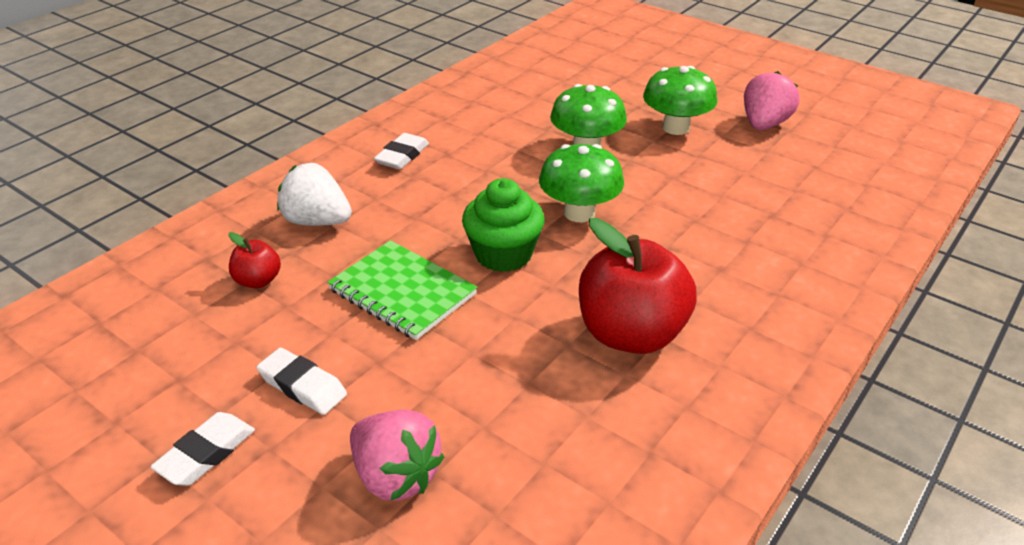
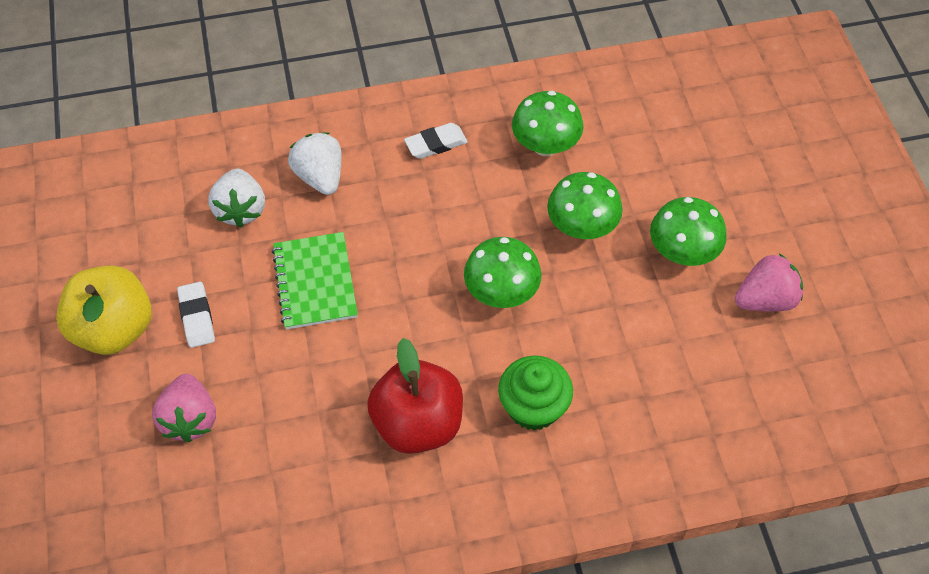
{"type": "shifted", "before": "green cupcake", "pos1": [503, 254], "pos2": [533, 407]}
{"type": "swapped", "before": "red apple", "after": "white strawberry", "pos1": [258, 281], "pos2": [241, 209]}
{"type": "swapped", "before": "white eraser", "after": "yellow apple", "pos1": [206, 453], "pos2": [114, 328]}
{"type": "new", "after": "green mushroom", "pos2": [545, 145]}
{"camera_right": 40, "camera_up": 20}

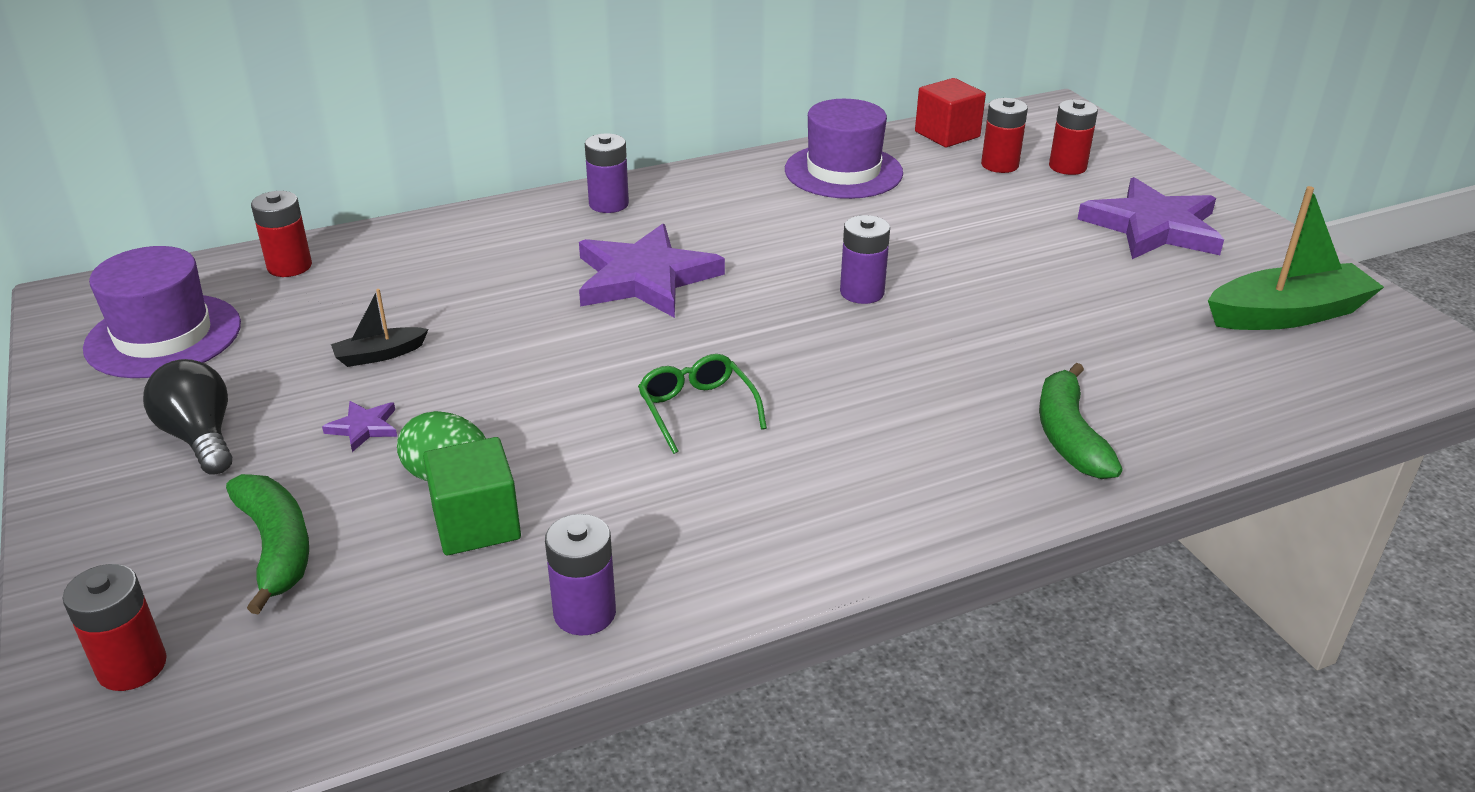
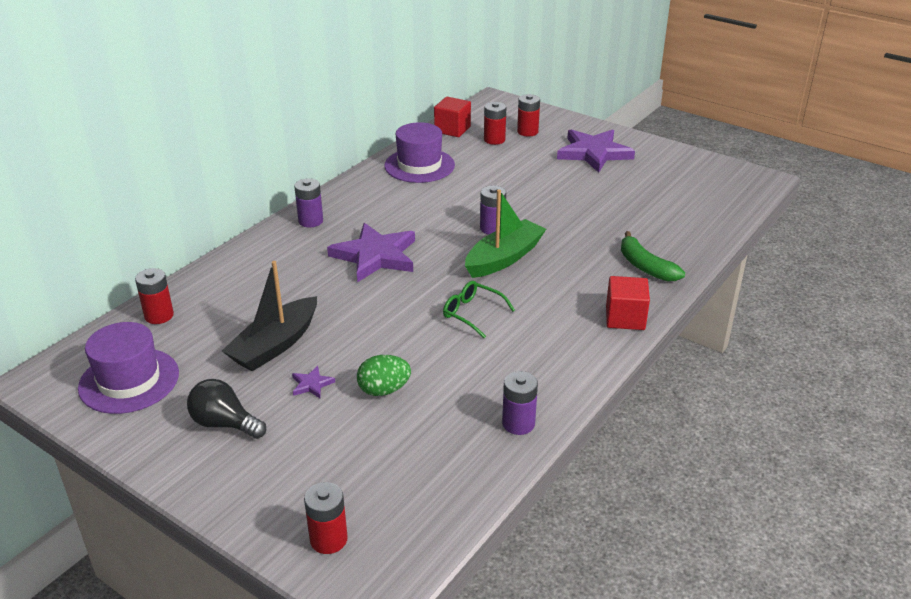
{"type": "shifted", "before": "green boat", "pos1": [1287, 314], "pos2": [504, 258]}
{"type": "scaled", "before": "black boat", "pos1": [379, 355], "pos2": [275, 345], "scale": 2.04}
{"type": "gone", "before": "green cube", "pos1": [476, 524]}
{"type": "gone", "before": "green banana", "pos1": [276, 547]}
{"type": "new", "after": "red cube", "pos2": [625, 318]}
{"camera_right": -30, "camera_up": 0}

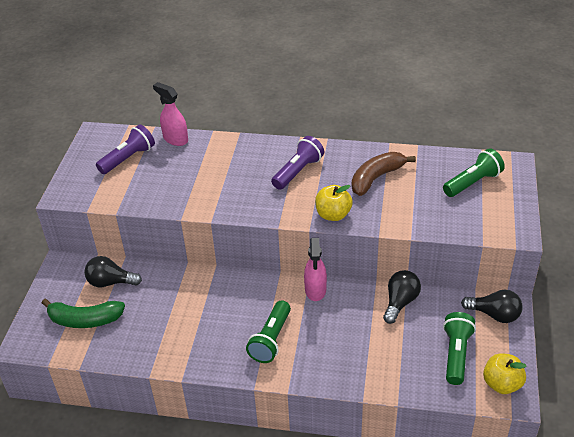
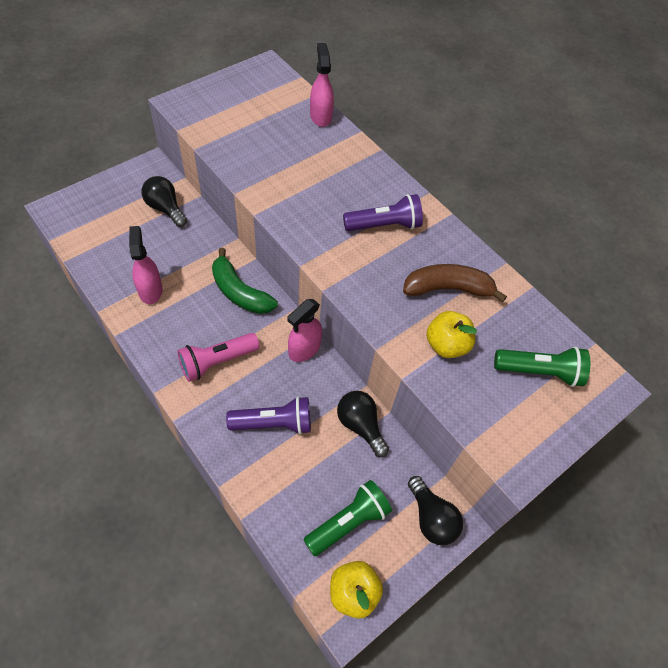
{"type": "shifted", "before": "purple flashlight", "pos1": [128, 158], "pos2": [274, 423]}
{"type": "shifted", "before": "yellow apple", "pos1": [333, 215], "pos2": [446, 345]}
{"type": "rotated", "before": "black light bulb", "pos1": [400, 302], "pos2": [360, 426], "turn": -105}
{"type": "shifted", "before": "green banana", "pos1": [85, 320], "pos2": [239, 292]}
{"type": "repainted", "before": "green flashlight", "after": "pink flashlight", "pos1": [271, 339], "pos2": [217, 361]}
{"type": "new", "after": "pink spray bottle", "pos2": [150, 290]}
{"camera_right": 35, "camera_up": 15}

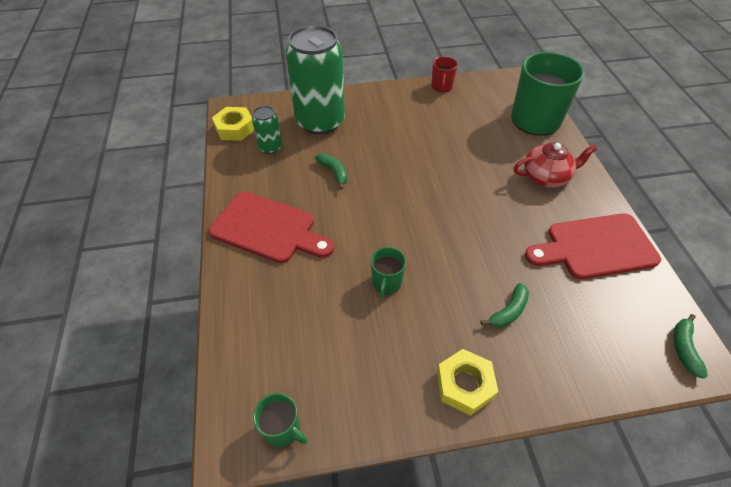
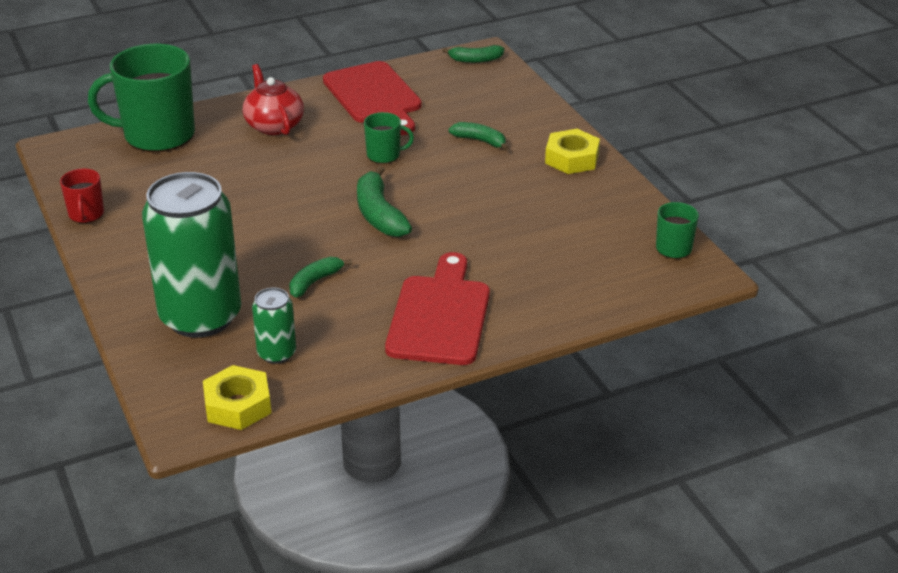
{"type": "rotated", "before": "red mug", "pos1": [442, 86], "pos2": [86, 214], "turn": 90}
{"type": "shifted", "before": "green mug", "pos1": [386, 282], "pos2": [384, 155]}
{"type": "new", "after": "green banana", "pos2": [379, 214]}
{"camera_right": -105, "camera_up": -15}

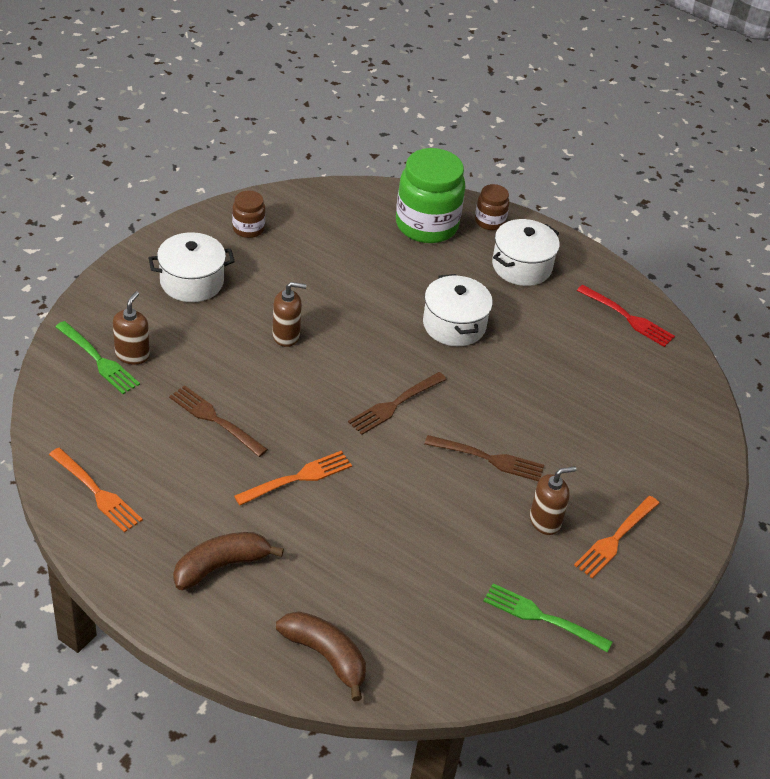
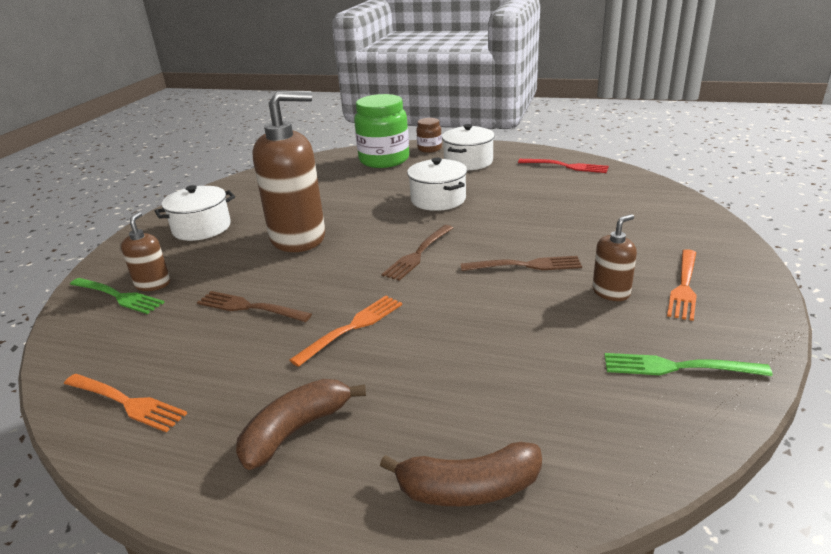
{"type": "gone", "before": "brown jar", "pos1": [248, 228]}
{"type": "scaled", "before": "brown soap dispenser", "pos1": [286, 336], "pos2": [298, 238], "scale": 2.17}
{"type": "rotated", "before": "brown banana", "pos1": [325, 656], "pos2": [468, 488], "turn": 150}
{"camera_right": -10, "camera_up": -15}

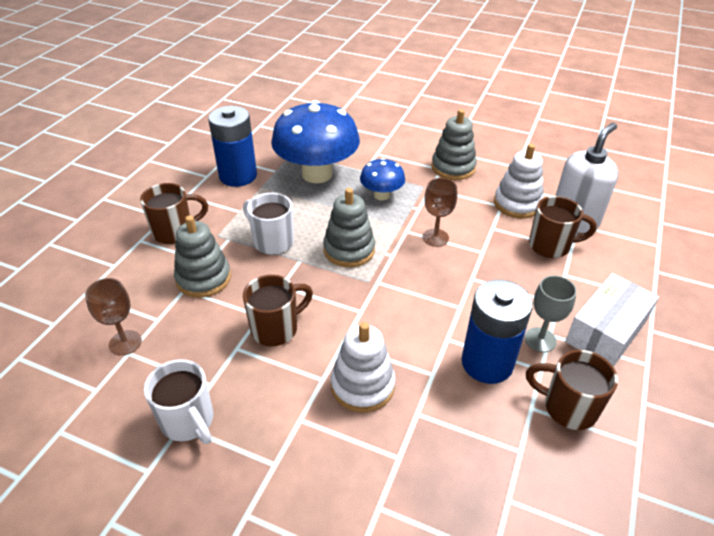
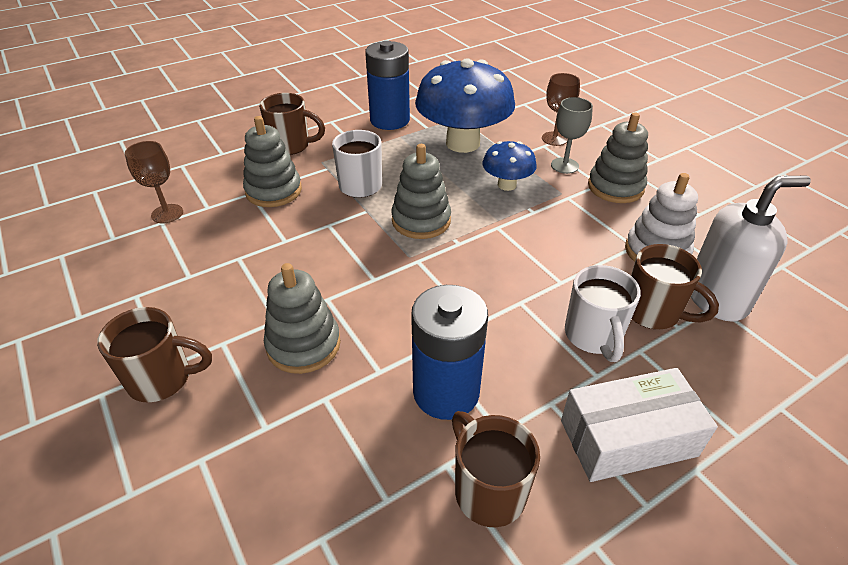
{"type": "shifted", "before": "brown goblet", "pos1": [435, 237], "pos2": [554, 139]}
{"type": "shifted", "before": "brown mug", "pos1": [276, 329], "pos2": [163, 379]}
{"type": "shifted", "before": "grey goblet", "pos1": [540, 340], "pos2": [564, 165]}
{"type": "repainted", "before": "white stacking toy", "after": "grey stacking toy", "pos1": [362, 385], "pos2": [303, 345]}
{"type": "shifted", "before": "white mug", "pos1": [188, 421], "pos2": [593, 336]}
{"camera_right": 35, "camera_up": 0}

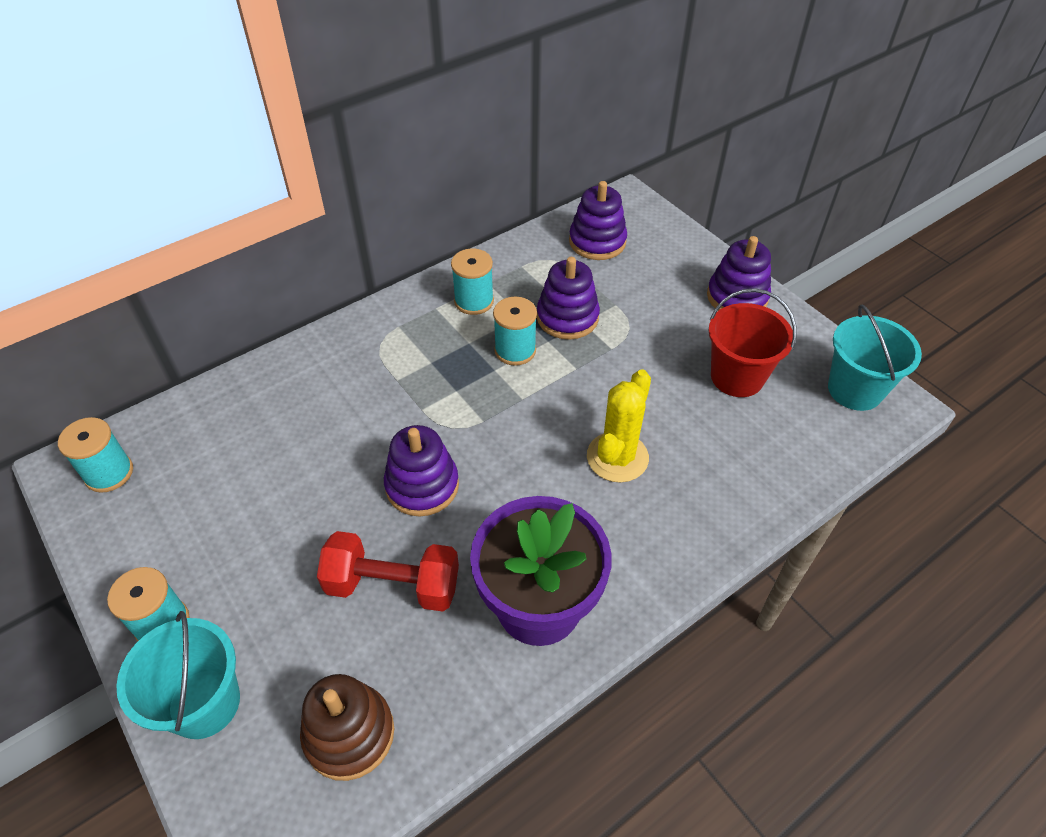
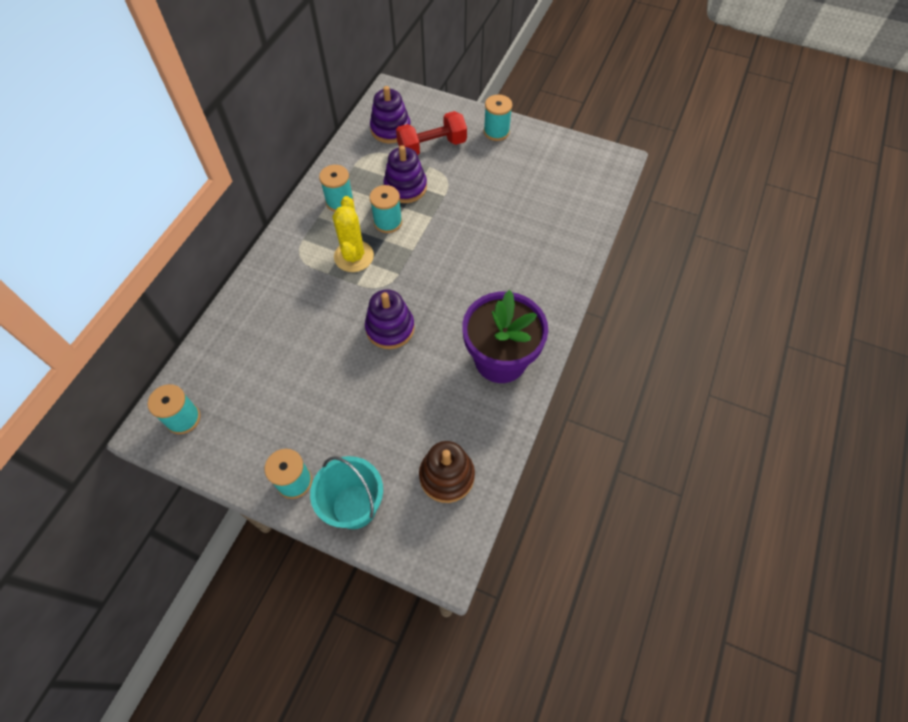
{"type": "swapped", "before": "purple stacking toy", "after": "turquoise spool", "pos1": [737, 297], "pos2": [496, 132]}
{"type": "gone", "before": "red bucket", "pos1": [737, 377]}
{"type": "gone", "before": "turquoise bucket", "pos1": [855, 390]}
{"type": "shifted", "before": "yellow cactus", "pos1": [617, 457], "pos2": [354, 256]}
{"type": "shifted", "before": "red dumbbell", "pos1": [393, 585], "pos2": [432, 147]}
{"camera_right": -30, "camera_up": 10}

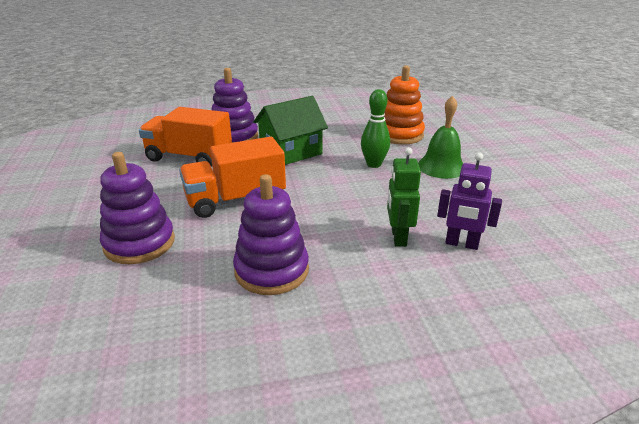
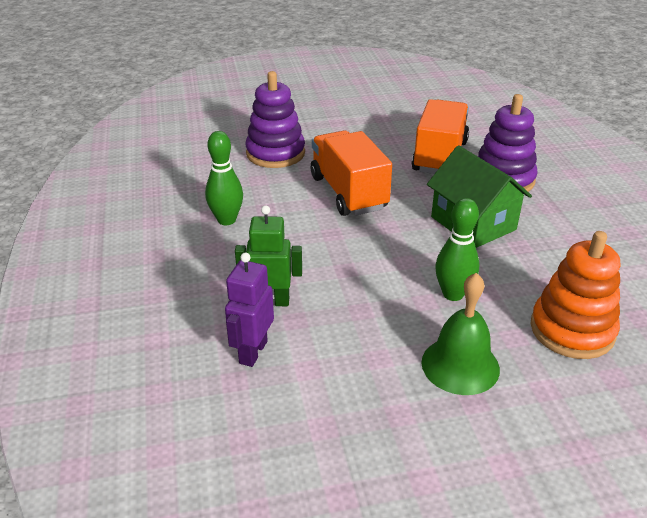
{"type": "swapped", "before": "purple stacking toy", "after": "green bowling pin", "pos1": [271, 270], "pos2": [226, 220]}
{"camera_right": 90, "camera_up": 5}

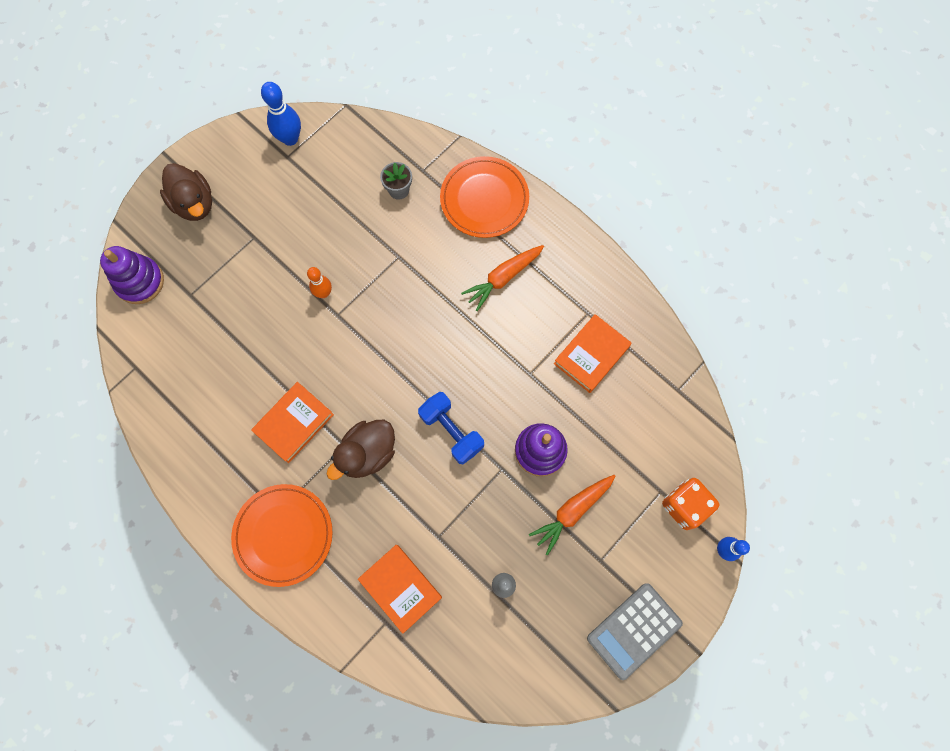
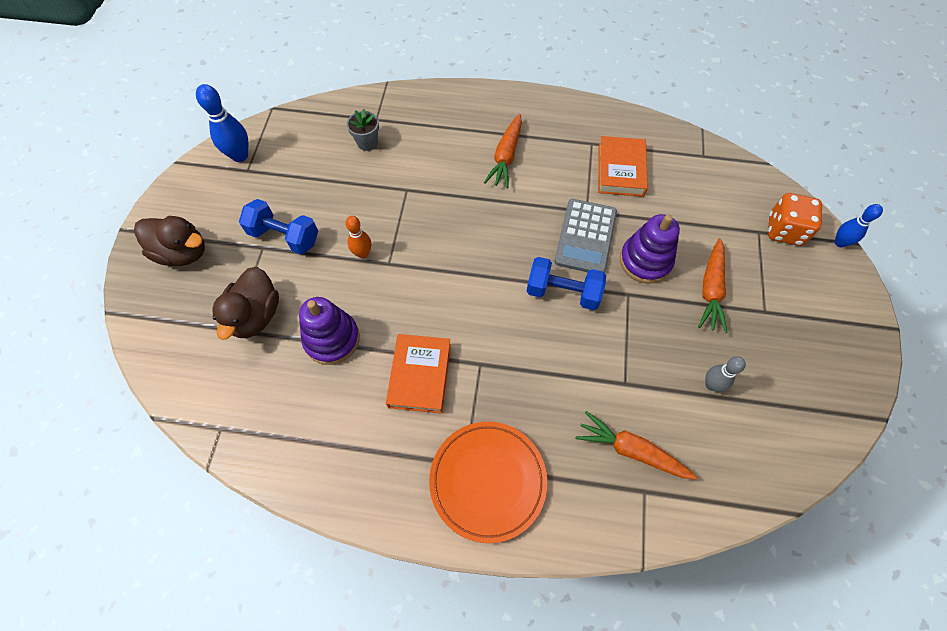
{"type": "gone", "before": "orange plate", "pos1": [484, 199]}
{"type": "shifted", "before": "purple stacking toy", "pos1": [140, 281], "pos2": [332, 339]}
{"type": "shifted", "before": "brown duck", "pos1": [367, 453], "pos2": [256, 315]}
{"type": "swapped", "before": "orange book", "after": "orange carrot", "pos1": [400, 588], "pos2": [631, 450]}
{"type": "shifted", "before": "grey calculator", "pos1": [634, 630], "pos2": [585, 237]}
{"type": "new", "after": "blue dumbbell", "pos2": [284, 236]}
{"camera_right": -35, "camera_up": -10}

